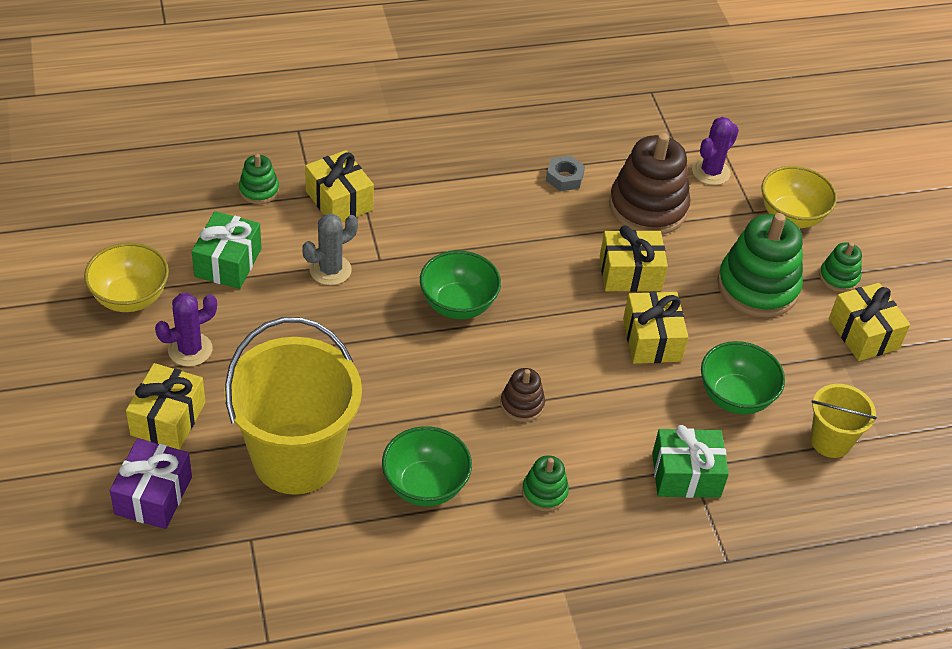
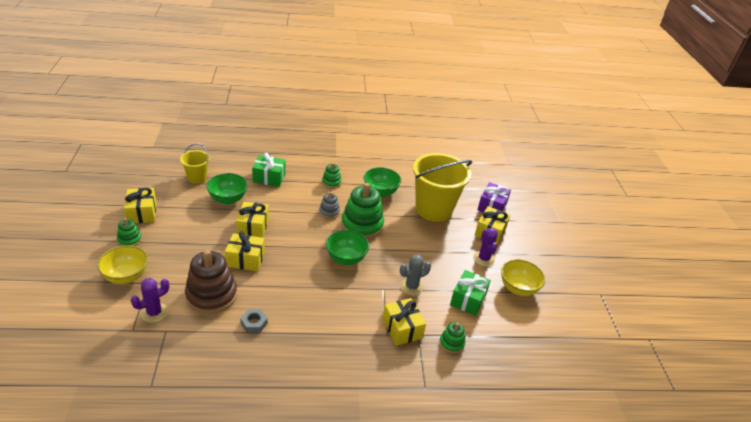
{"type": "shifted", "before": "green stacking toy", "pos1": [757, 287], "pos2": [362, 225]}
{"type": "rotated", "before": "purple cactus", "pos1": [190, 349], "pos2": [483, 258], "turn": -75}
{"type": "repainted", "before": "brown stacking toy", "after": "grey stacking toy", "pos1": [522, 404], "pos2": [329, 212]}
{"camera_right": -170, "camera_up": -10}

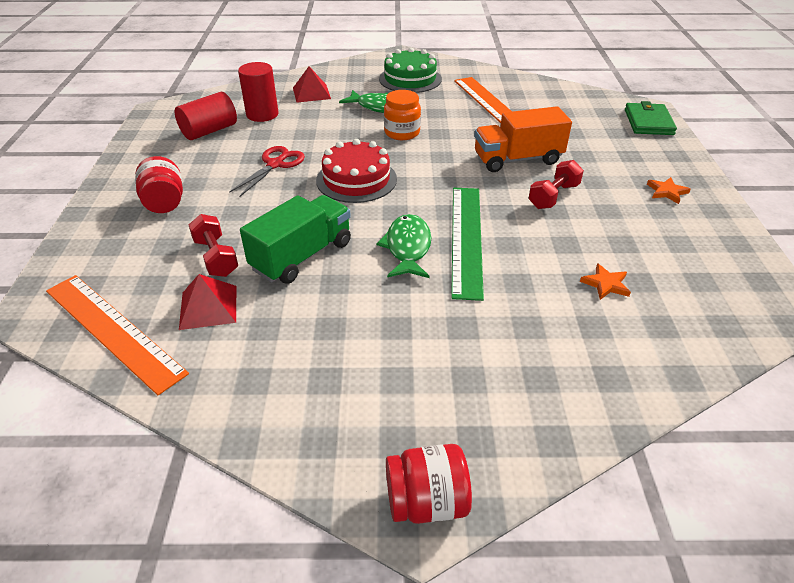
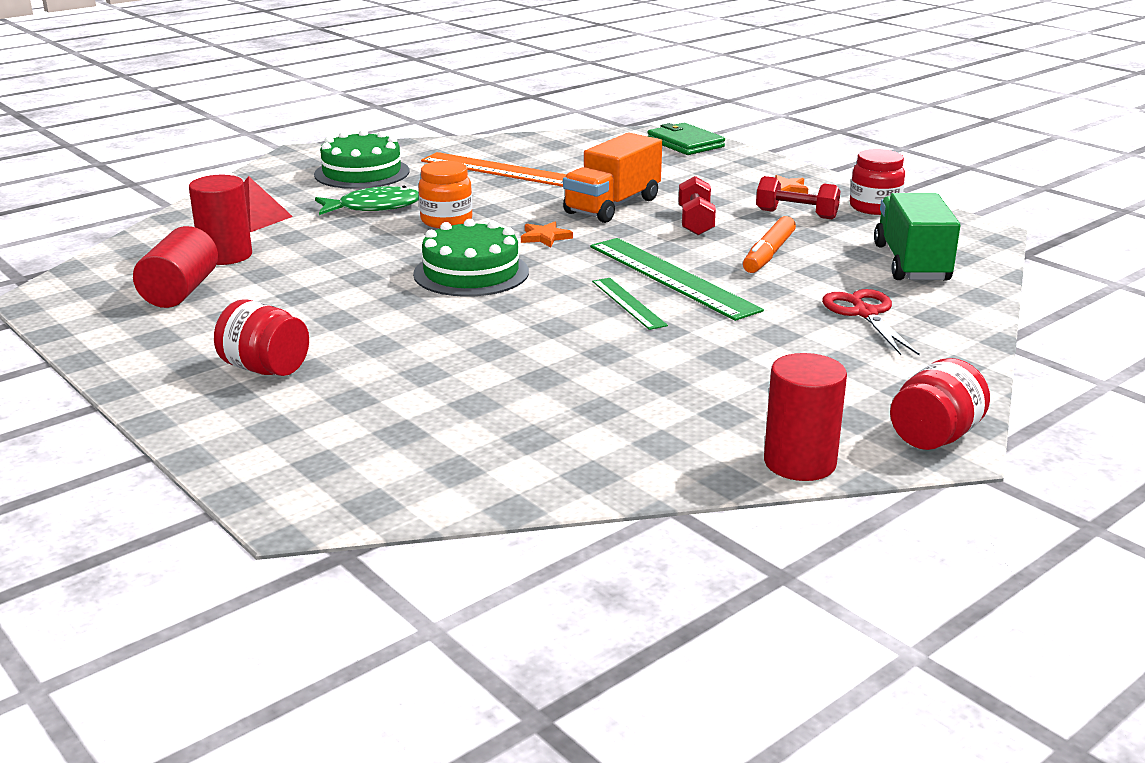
{"type": "repainted", "before": "red cake", "after": "green cake", "pos1": [356, 179], "pos2": [471, 273]}
{"type": "shifted", "before": "red scissors", "pos1": [275, 164], "pos2": [865, 313]}
{"type": "shifted", "before": "green truck", "pos1": [302, 256], "pos2": [911, 263]}
{"type": "shifted", "before": "red dumbbell", "pos1": [216, 257], "pos2": [796, 214]}
{"type": "swapped", "before": "green fish", "after": "green ruler", "pos1": [407, 248], "pos2": [628, 303]}
{"type": "shifted", "before": "orange star", "pos1": [606, 284], "pos2": [545, 237]}
{"type": "gone", "before": "red pyramid", "pos1": [208, 307]}
{"type": "gone", "before": "orange ruler", "pos1": [112, 330]}
{"type": "new", "after": "red jar", "pos2": [874, 207]}
{"type": "new", "after": "orange marker", "pos2": [769, 254]}
{"type": "new", "after": "red cylinder", "pos2": [799, 463]}
{"camera_right": -40, "camera_up": -15}

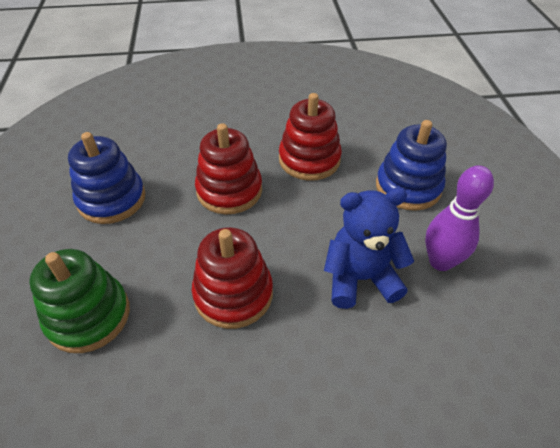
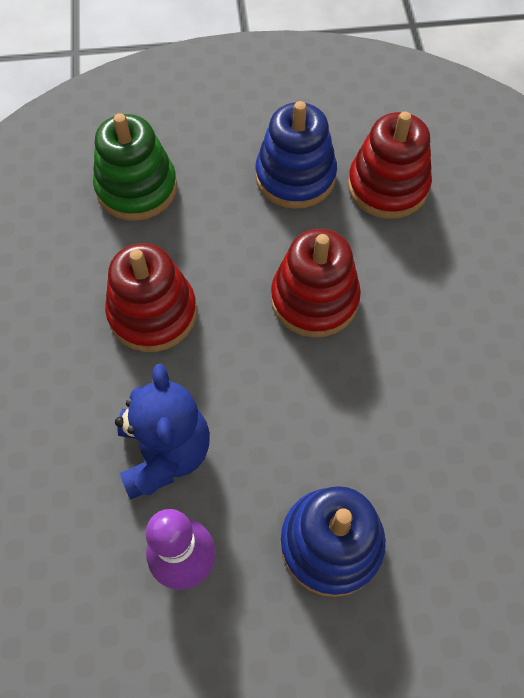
{"type": "shifted", "before": "red stacking toy", "pos1": [309, 159], "pos2": [387, 186]}
{"camera_right": 90, "camera_up": 15}

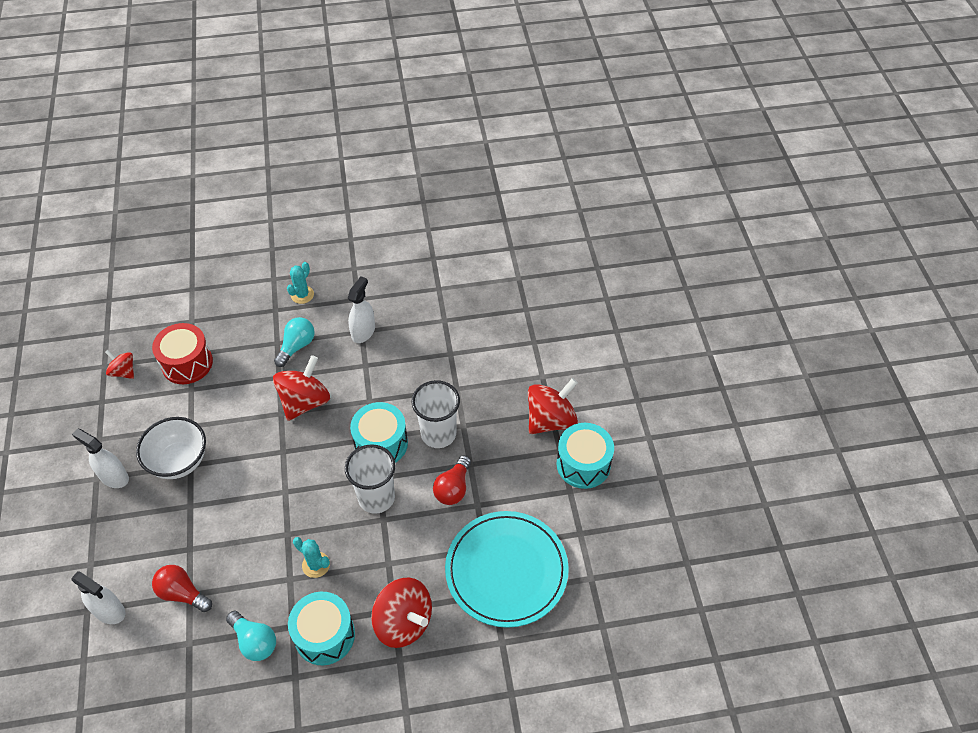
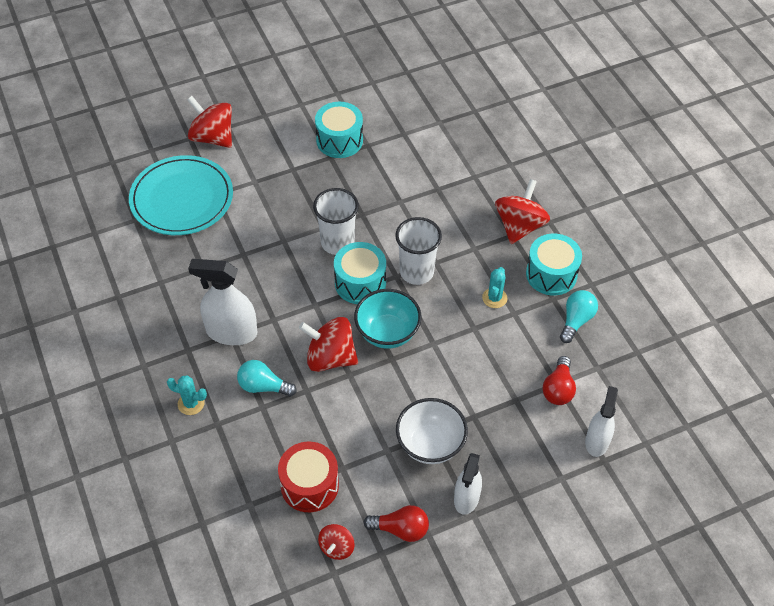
{"type": "scaled", "before": "white spray bottle", "pos1": [363, 332], "pos2": [231, 332], "scale": 1.52}
{"type": "shifted", "before": "red spinning top", "pos1": [550, 420], "pos2": [213, 137]}
{"type": "shifted", "before": "red light bulb", "pos1": [453, 488], "pos2": [400, 529]}
{"type": "shifted", "before": "turquoise plate", "pos1": [506, 570], "pos2": [182, 198]}
{"type": "new", "after": "turquoise bowl", "pos2": [387, 333]}
{"camera_right": -105, "camera_up": 0}

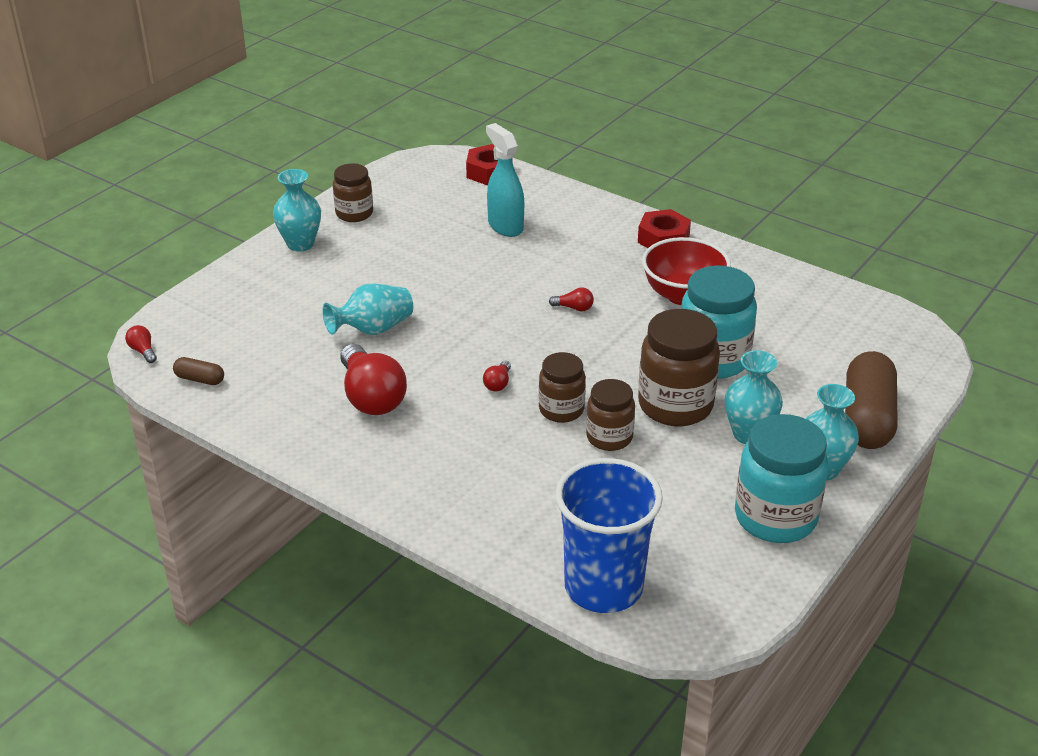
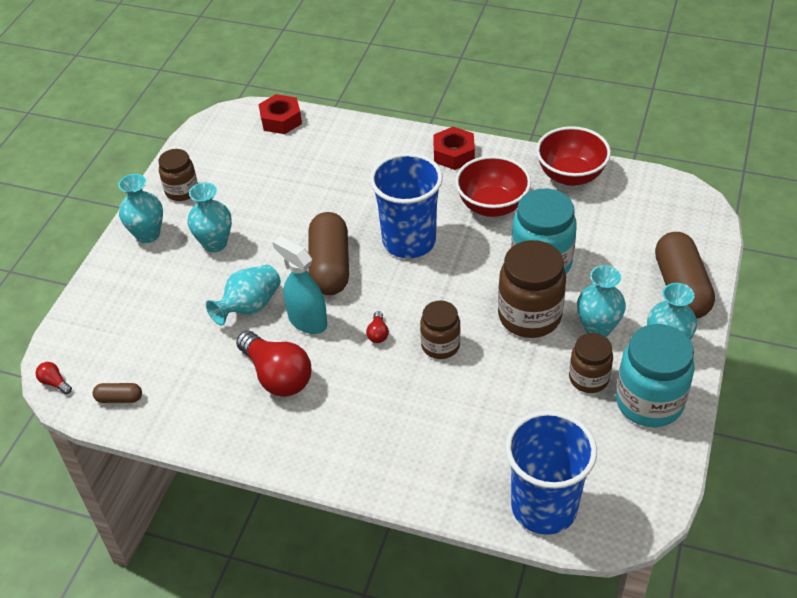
{"type": "shifted", "before": "turquoise spray bottle", "pos1": [505, 226], "pos2": [307, 321]}
{"type": "swapped", "before": "red light bulb", "after": "blue cup", "pos1": [574, 308], "pos2": [409, 241]}
{"type": "shifted", "before": "brown jar", "pos1": [609, 437], "pos2": [588, 378]}
{"type": "new", "after": "red bowl", "pos2": [570, 175]}
{"type": "new", "after": "turquoise vase", "pos2": [215, 243]}
{"type": "new", "after": "brown capsule", "pos2": [330, 266]}
{"camera_right": -15, "camera_up": 10}

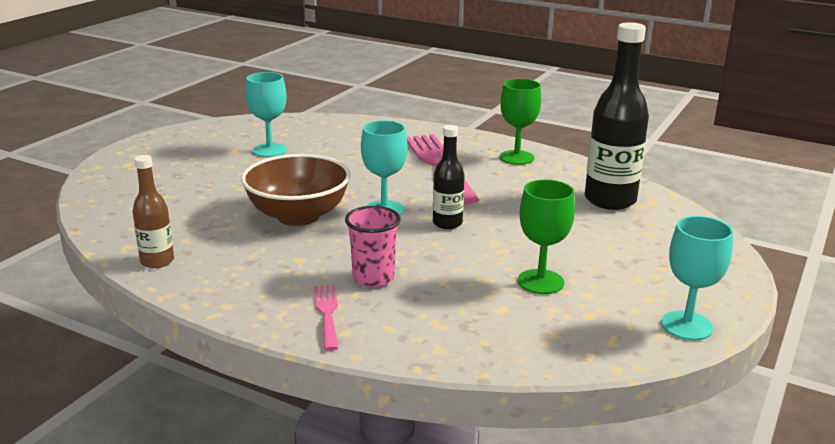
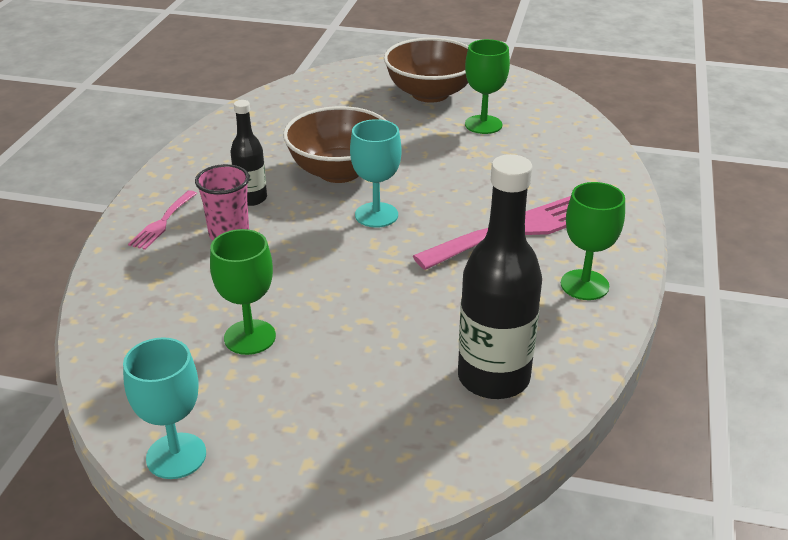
{"type": "repainted", "before": "turquoise goblet", "after": "green goblet", "pos1": [270, 150], "pos2": [483, 124]}
{"type": "shifted", "before": "black bottle", "pos1": [447, 223], "pos2": [251, 198]}
{"type": "gone", "before": "brown bottle", "pos1": [157, 261]}
{"type": "rotated", "before": "pink fork", "pos1": [327, 313], "pos2": [162, 222], "turn": 135}
{"type": "new", "after": "brown bowl", "pos2": [430, 94]}
{"camera_right": 75, "camera_up": 10}

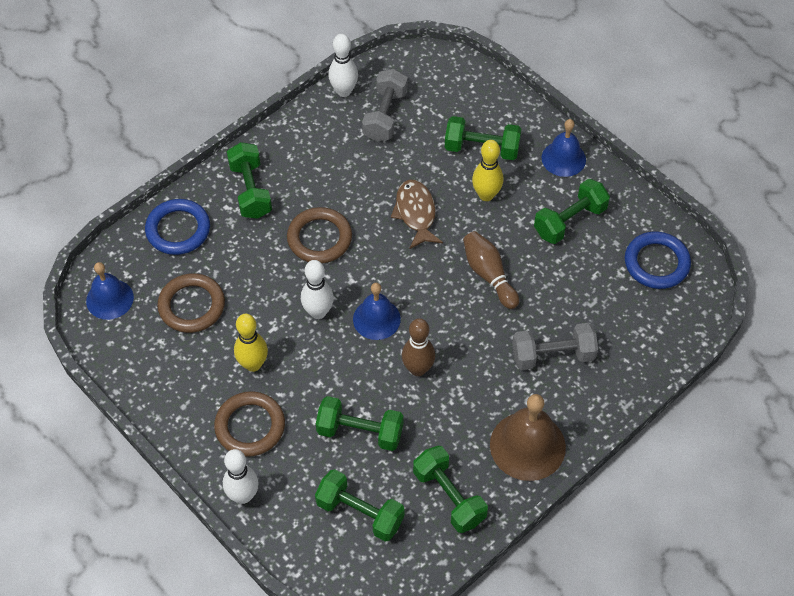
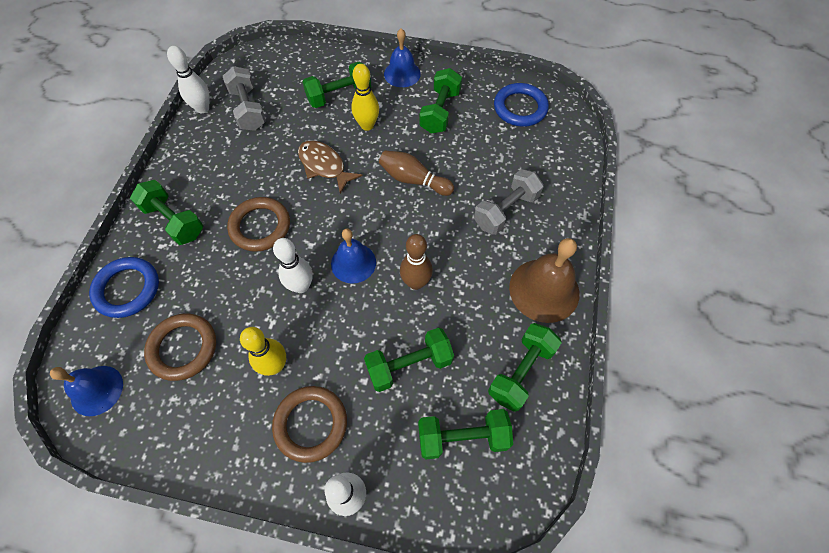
{"type": "rotated", "before": "green dumbbell", "pos1": [449, 497], "pos2": [521, 372], "turn": -75}
{"camera_right": -35, "camera_up": 5}

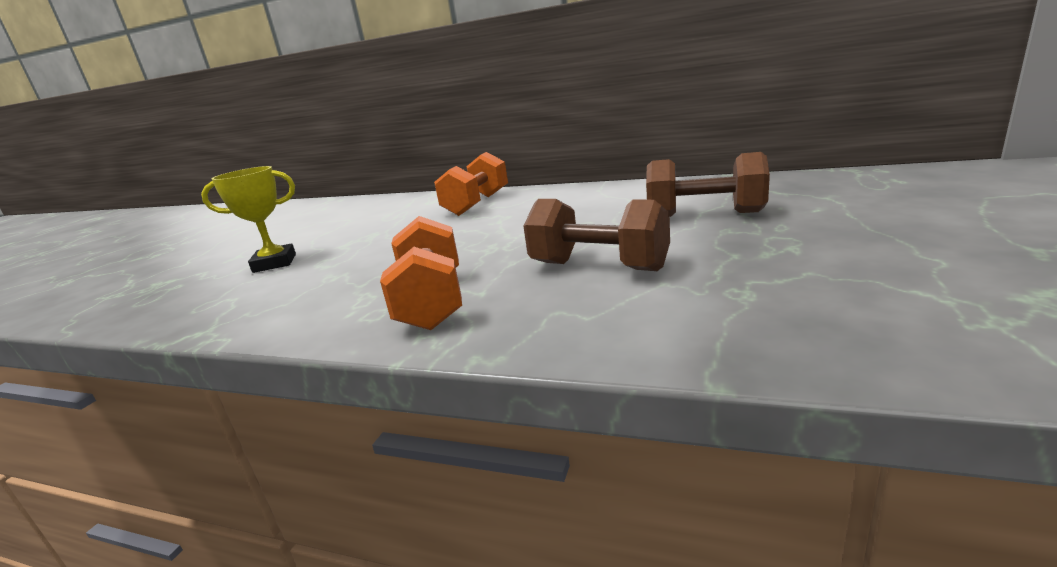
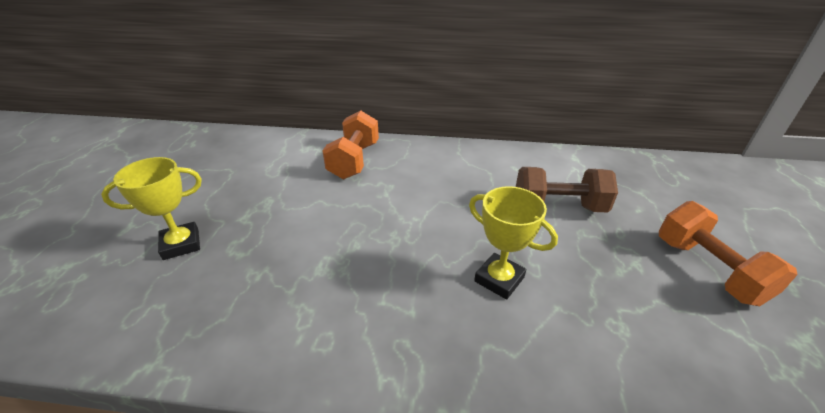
{"type": "swapped", "before": "brown dumbbell", "after": "yellow trophy", "pos1": [598, 266], "pos2": [499, 279]}
{"type": "shifted", "before": "orange dumbbell", "pos1": [432, 301], "pos2": [708, 270]}
{"camera_right": -15, "camera_up": 15}

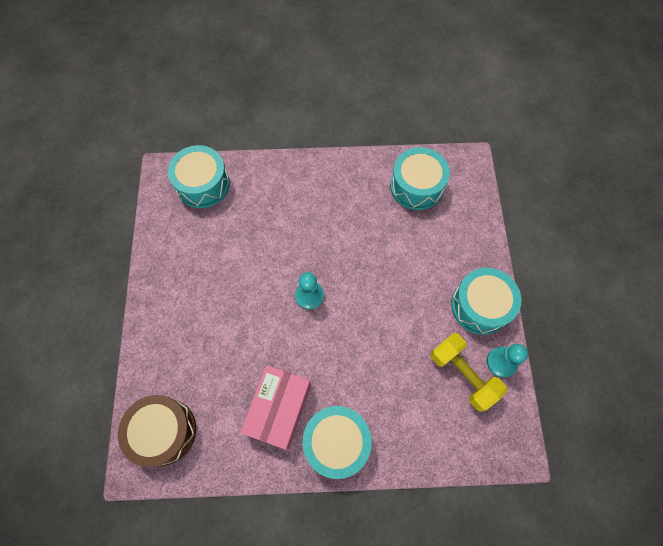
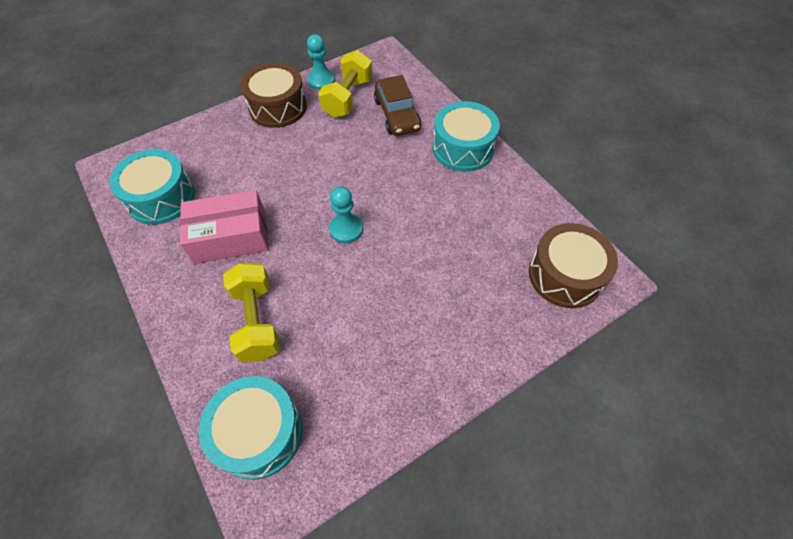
{"type": "repainted", "before": "turquoise drum", "after": "brown drum", "pos1": [480, 306], "pos2": [278, 107]}
{"type": "shifted", "before": "pink box", "pos1": [279, 409], "pos2": [230, 237]}
{"type": "new", "after": "brown car", "pos2": [397, 114]}
{"type": "new", "after": "yellow dumbbell", "pos2": [257, 321]}
{"camera_right": -120, "camera_up": -10}

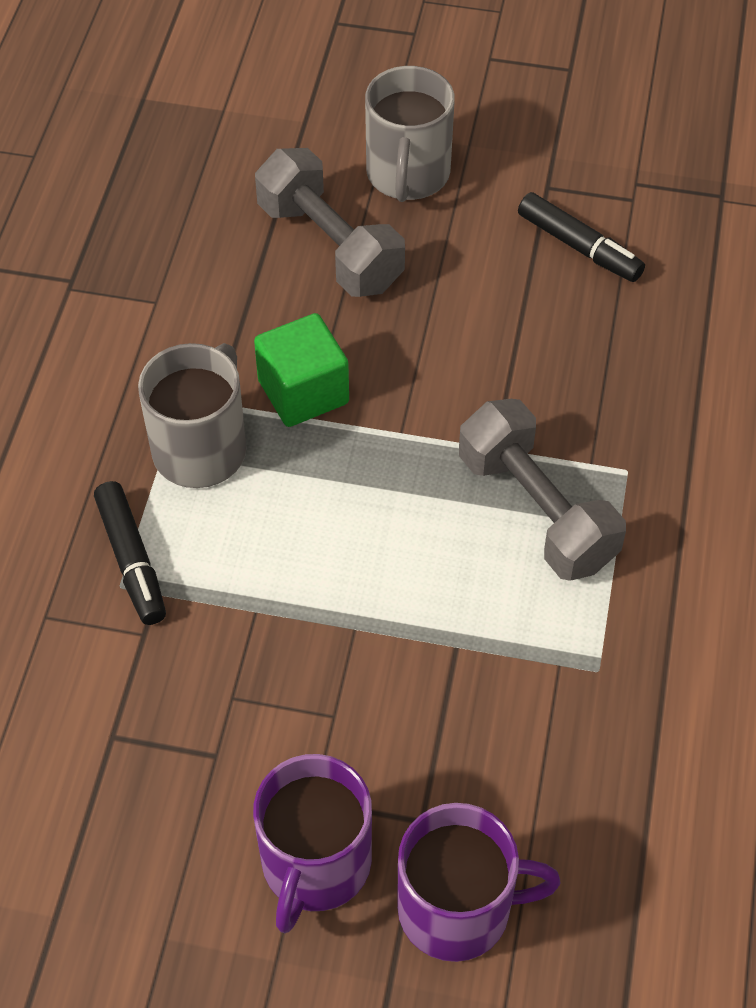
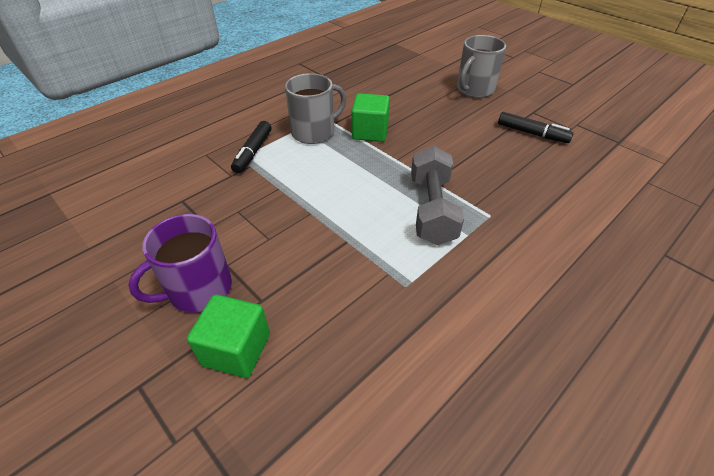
{"type": "gone", "before": "grey dumbbell", "pos1": [330, 246]}
{"type": "rotated", "before": "black marker", "pos1": [579, 246], "pos2": [532, 133], "turn": -45}
{"type": "swapped", "before": "purple mug", "after": "green cube", "pos1": [457, 908], "pos2": [236, 349]}
{"camera_right": 35, "camera_up": -10}

